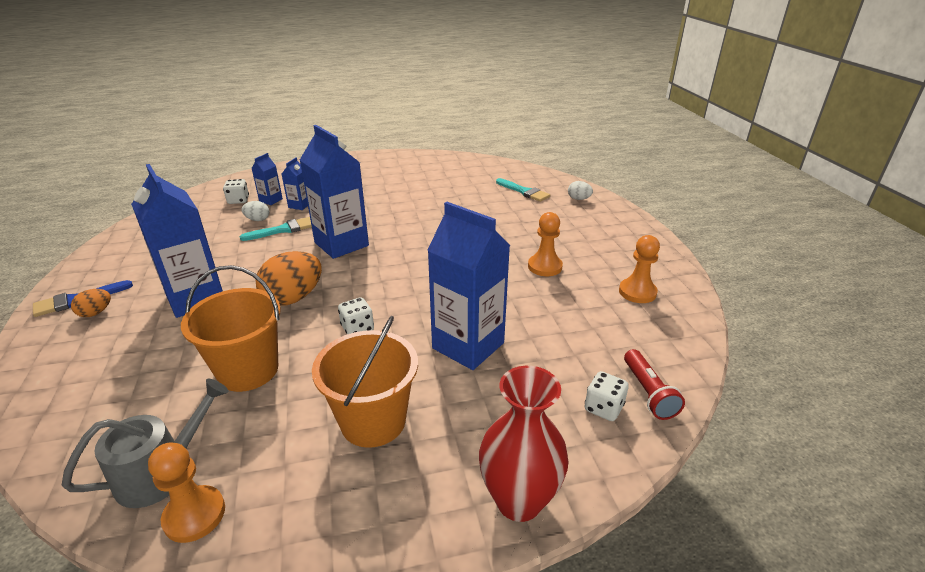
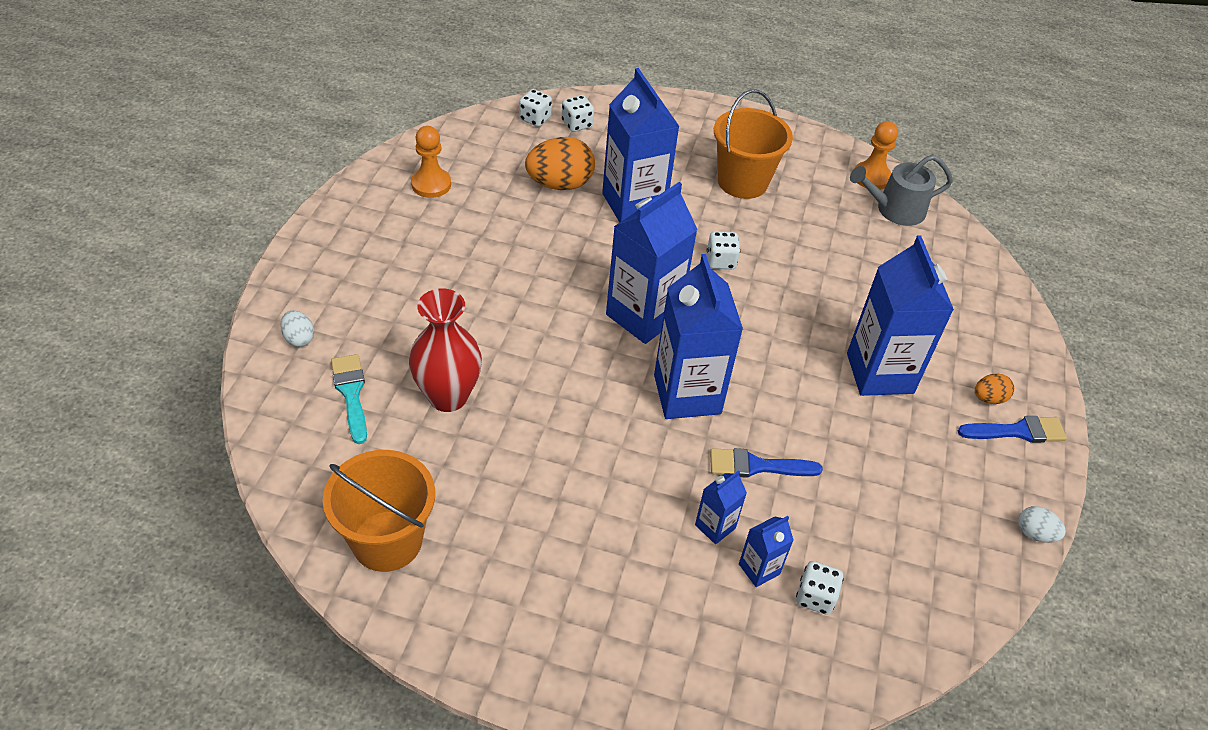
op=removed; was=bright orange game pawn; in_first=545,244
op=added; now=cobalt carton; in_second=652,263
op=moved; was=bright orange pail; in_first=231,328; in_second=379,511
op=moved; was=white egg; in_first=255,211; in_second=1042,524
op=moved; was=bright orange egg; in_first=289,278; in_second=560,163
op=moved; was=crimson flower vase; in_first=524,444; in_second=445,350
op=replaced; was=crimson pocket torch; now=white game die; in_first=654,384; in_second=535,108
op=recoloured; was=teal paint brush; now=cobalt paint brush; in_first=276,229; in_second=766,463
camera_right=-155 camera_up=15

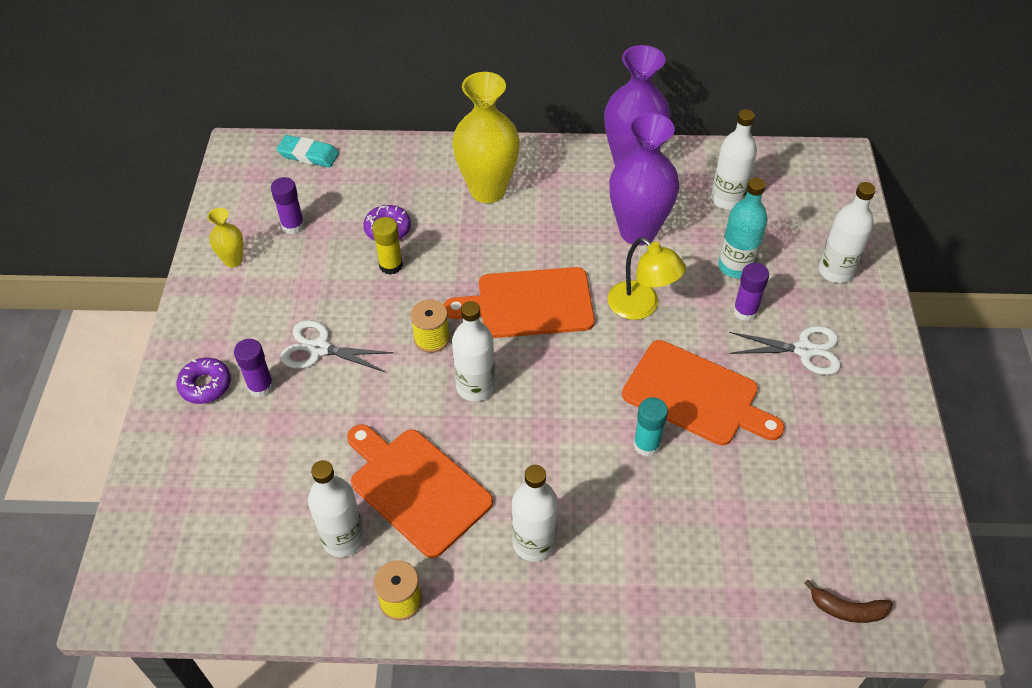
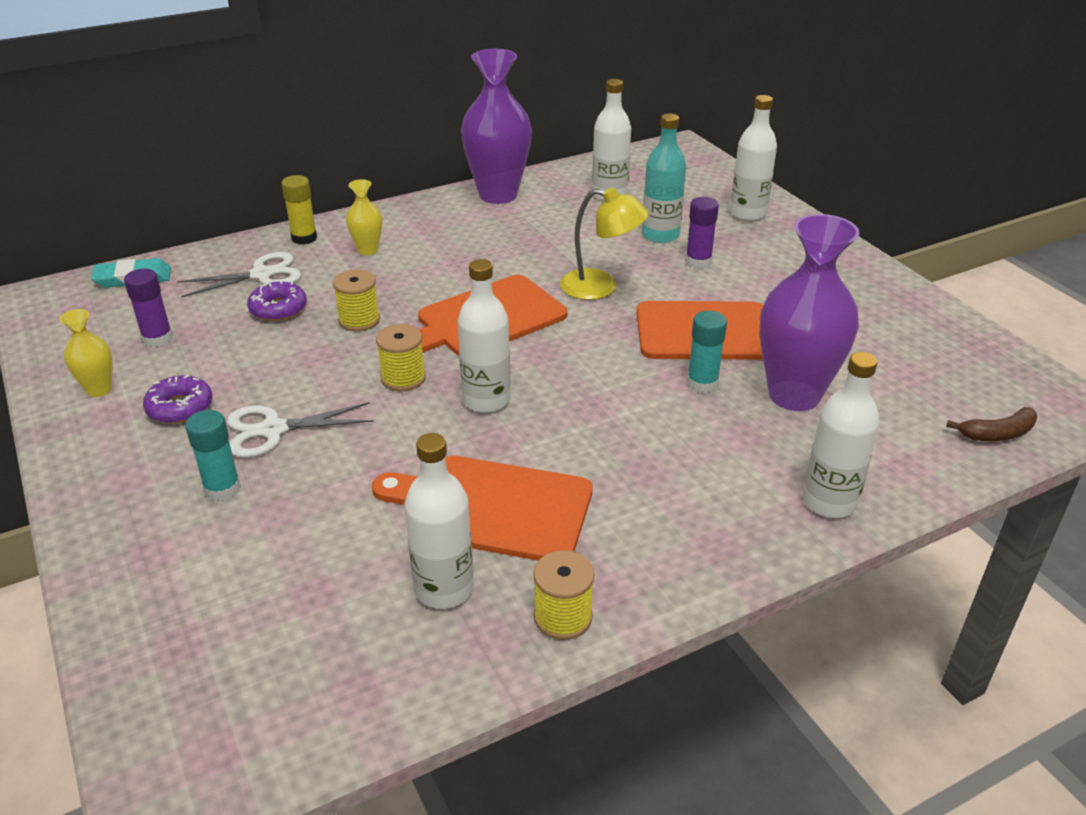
op=added; now=yellow bobbin; in_second=356,300
op=moved; was=violet donut; in_first=204,381; in_second=177,399
op=moved; was=yellow stick of glue; in_first=387,246; in_second=299,210
op=moved; was=white drink bottle; in_first=535,513; in_second=841,435
op=moved; was=violet flower vase; in_first=644,179; in_second=809,312
op=moved; was=white pair of scissors; in_first=785,350; in_second=239,274
op=recoloured; was=violet stick of glue; now=teal stick of glue; in_first=254,368; in_second=213,455
op=resized; was=yellow flower vase; in_first=486,137; in_second=364,217; ratio=0.47
camera_right=-30 camera_up=-15

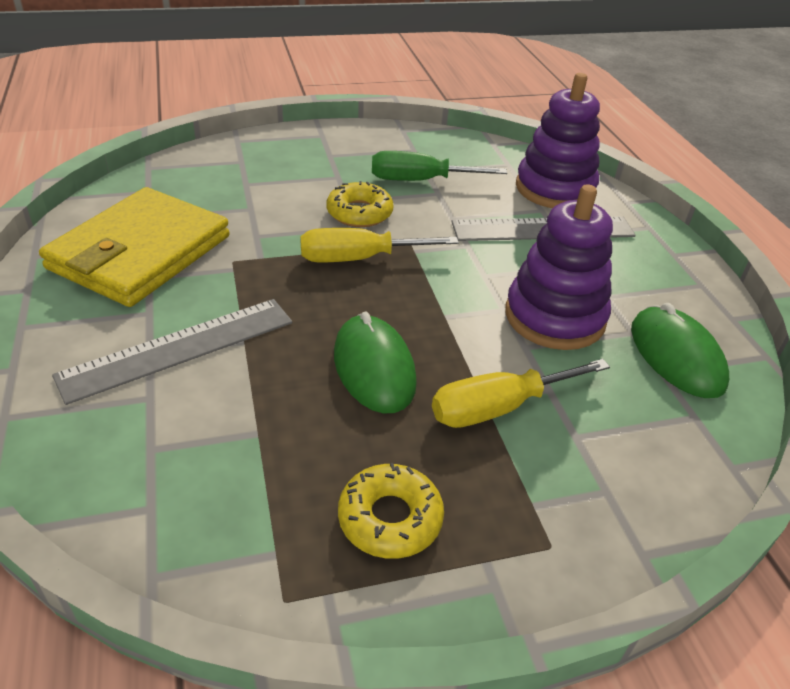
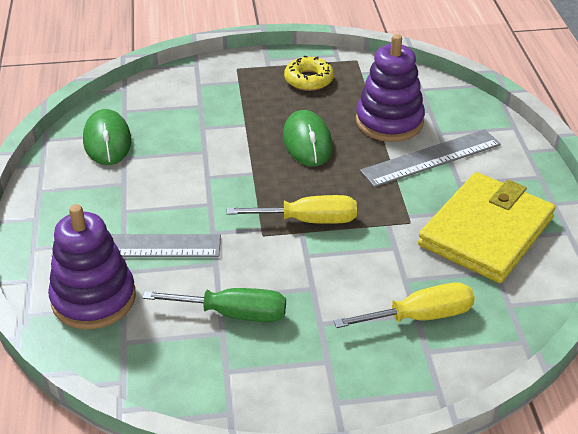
op=removed; was=yellow donut; in_first=359,204
op=moved; was=yellow hand screwdriver; in_first=521,393; in_second=404,305
op=moved; was=violet stacking toy; in_first=559,267; in_second=390,88
camera_right=-170 camera_up=0

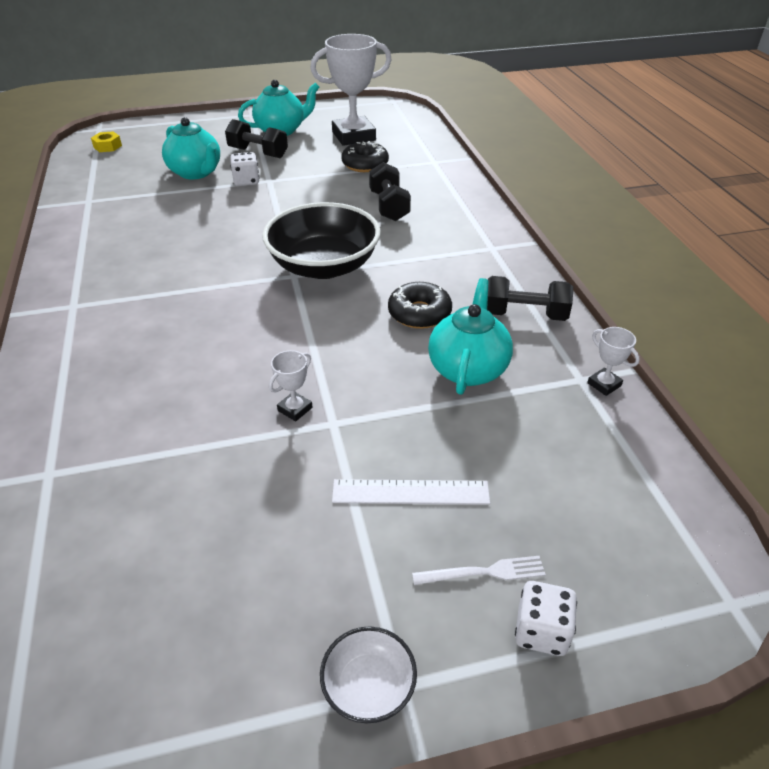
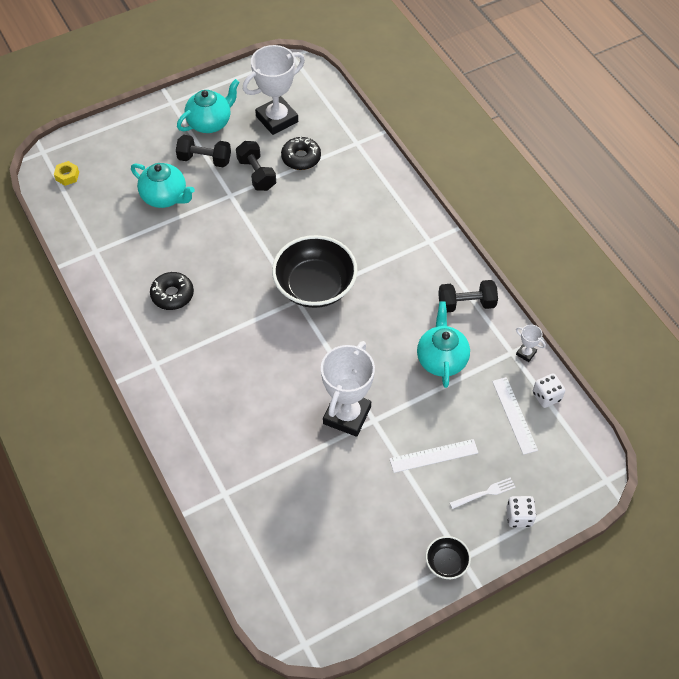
op=added; now=white measuring stick; in_second=515,416
op=moved; was=white game die; in_first=245,169; in_second=549,390
op=moved; was=jet-black dumbbell; in_first=390,191; in_second=256,166
op=moved; was=jet-black donut; in_first=420,305; in_second=172,291
op=recoloured; was=white serving bowl; now=jet-black serving bowl; in_first=368,674; in_second=448,557
op=resized; was=white prize cup; in_first=291,385; in_second=348,389; ratio=2.39
camera_right=-15 camera_up=15

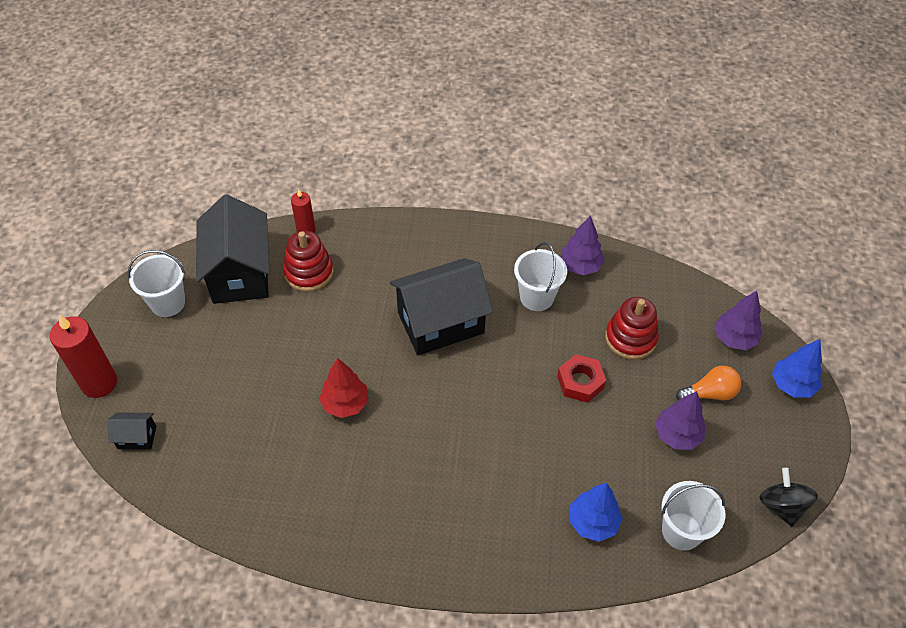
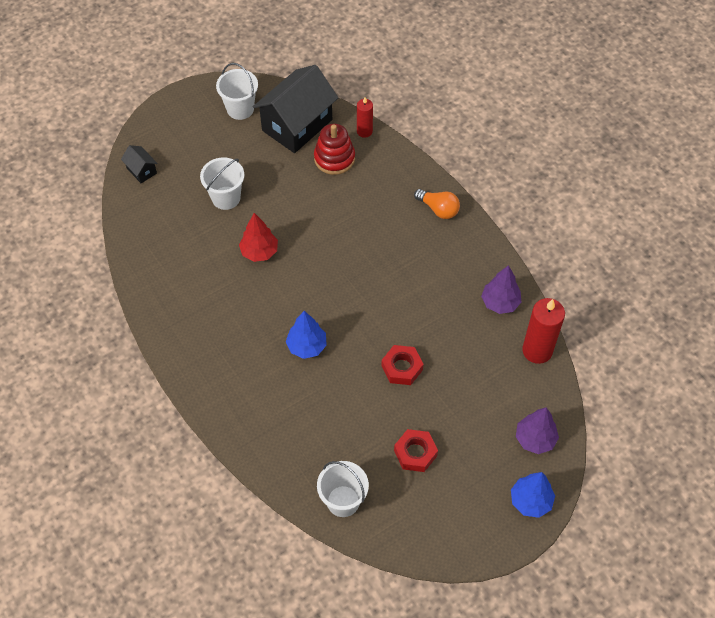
op=removed; was=jet-black toy house; in_first=441,306
op=removed; was=crimson stacking toy; in_first=632,328
op=removed; was=jet-black spinning top; in_first=788,497
op=moved; was=crimson candle; in_first=83,356; in_second=543,331
op=moved; was=white pail; in_first=540,276; in_second=222,184
op=moved; was=cobalt toy tree; in_first=596,512; in_second=306,335
op=moved; was=bright orange light bulb; in_first=708,383; in_second=437,204
op=replaced; was=violet toy tree; now=crimson nut; in_first=680,420; in_second=416,450
camera_right=50 camera_up=5

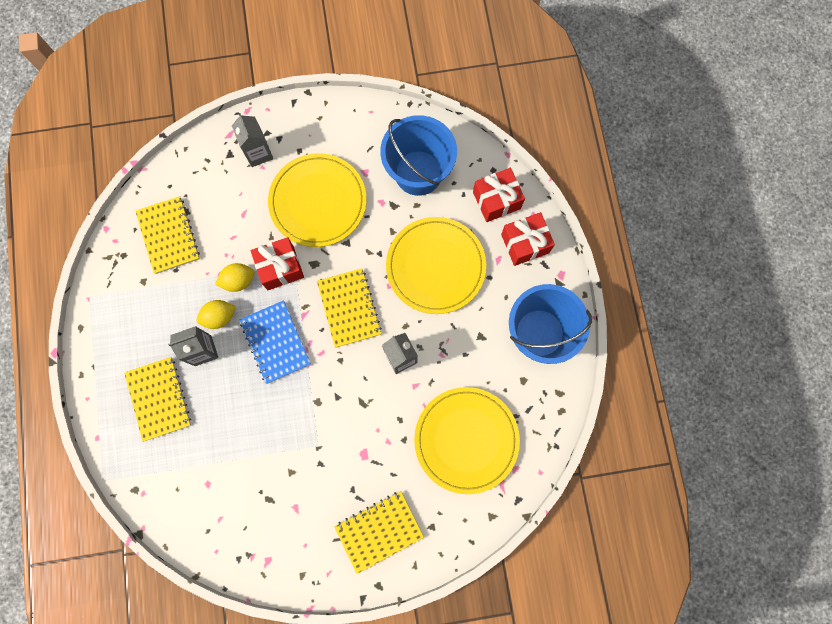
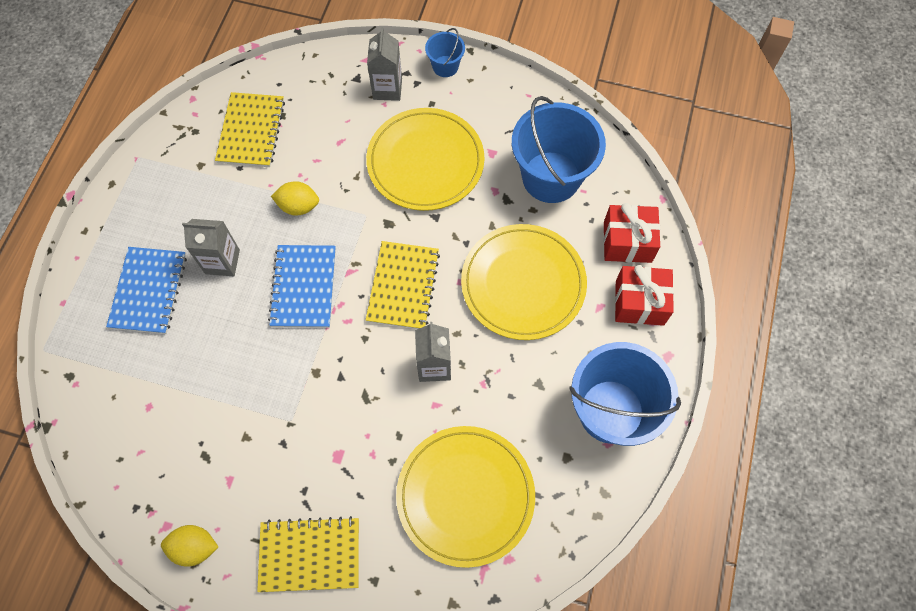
op=removed; was=crimson gift; in_first=277,263
op=added; now=cobalt pail; in_second=445,52
op=moved; was=yellow lemon; in_first=216,314; in_second=189,546
op=recoloured; was=yellow notepad; now=cobalt notepad; in_first=157,399; in_second=146,290
camera_right=25 camera_up=-10

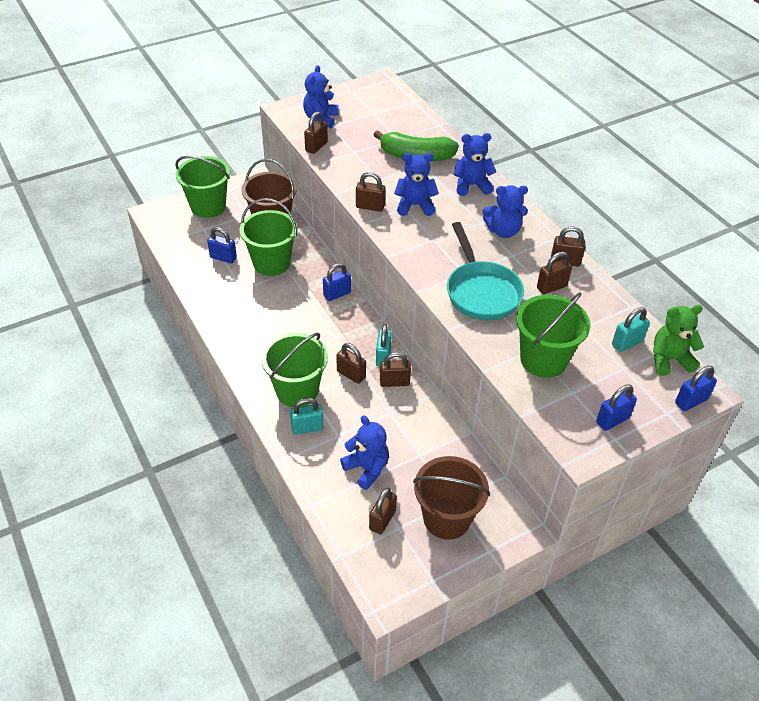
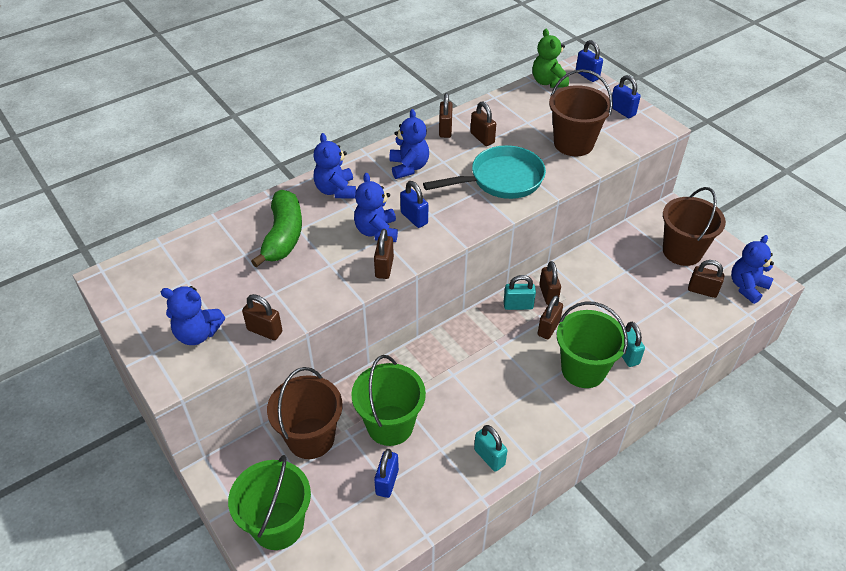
op=moved; was=cobalt lock; in_first=337,282; in_second=414,204
op=moved; was=cobalt stuffed bear; in_first=364,452; in_second=752,269
op=moved; was=teal lock; in_first=631,329; in_second=491,448
op=recoloured; was=emerald pail; now=brown pail; in_first=553,335; in_second=581,112
camera_right=-95 camera_up=0

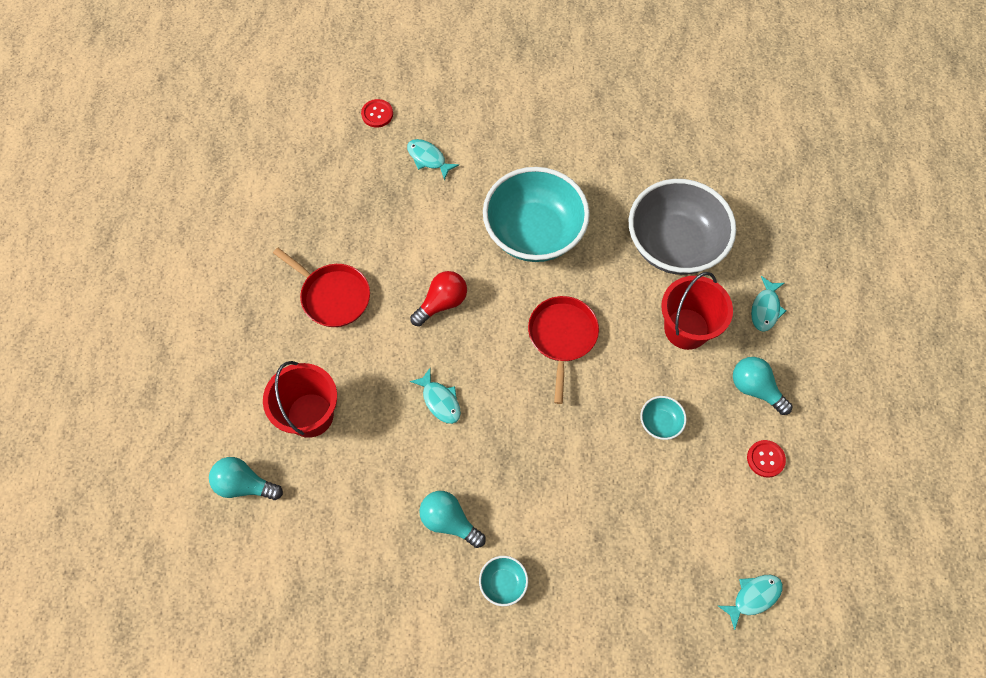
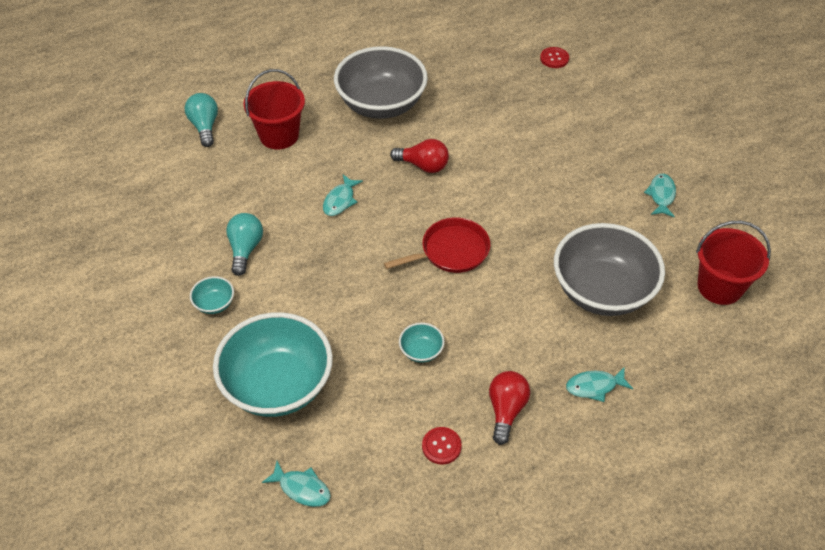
op=moved; was=teal fish; in_first=433,159; in_second=660,195
op=moved; was=teal serving bowl; in_first=536,214; in_second=273,364
op=moved; was=crimson pail; in_first=697,311; in_second=733,263
op=replaced; was=crimson frying pan; now=gray serving bowl; in_first=321,287; in_second=381,82
op=recoloured; was=teal light bulb; now=crimson light bulb; in_first=763,386; in_second=509,408
camera_right=60 camera_up=-15

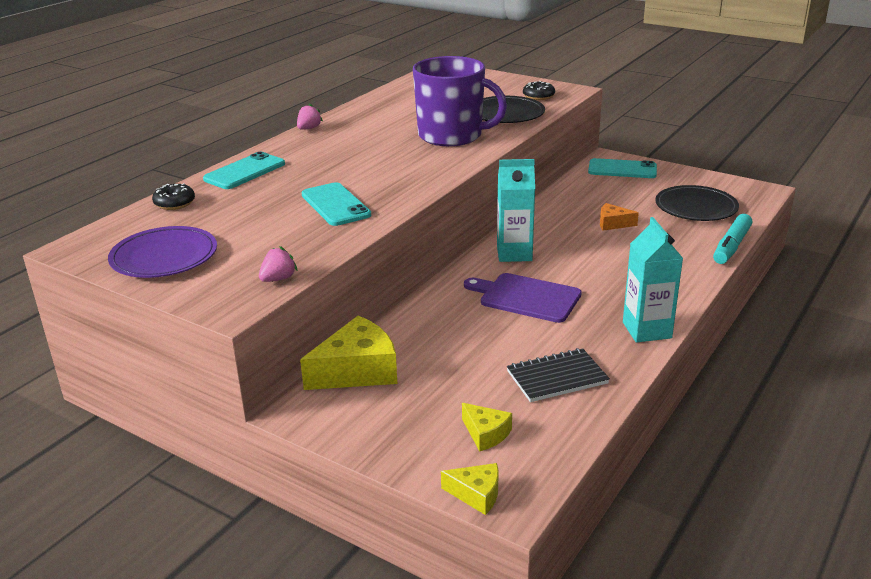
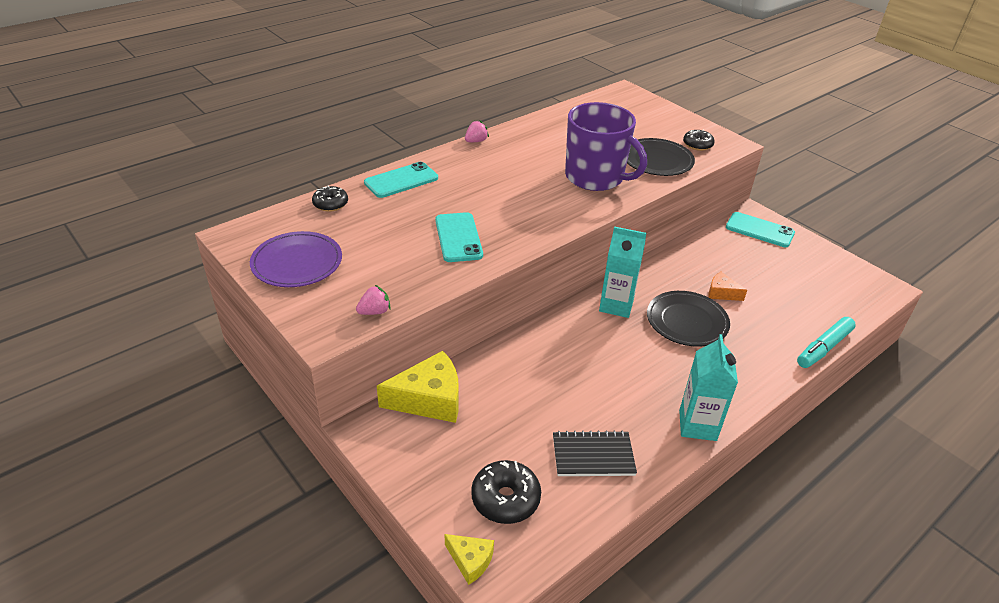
op=removed; was=violet cutting board; in_first=523,298
op=moved; was=jet-black plate; in_first=697,203; in_second=688,319
op=replaced; was=yellow cheese; now=jet-black donut; in_first=487,427; in_second=506,492
camera_right=15 camera_up=10

